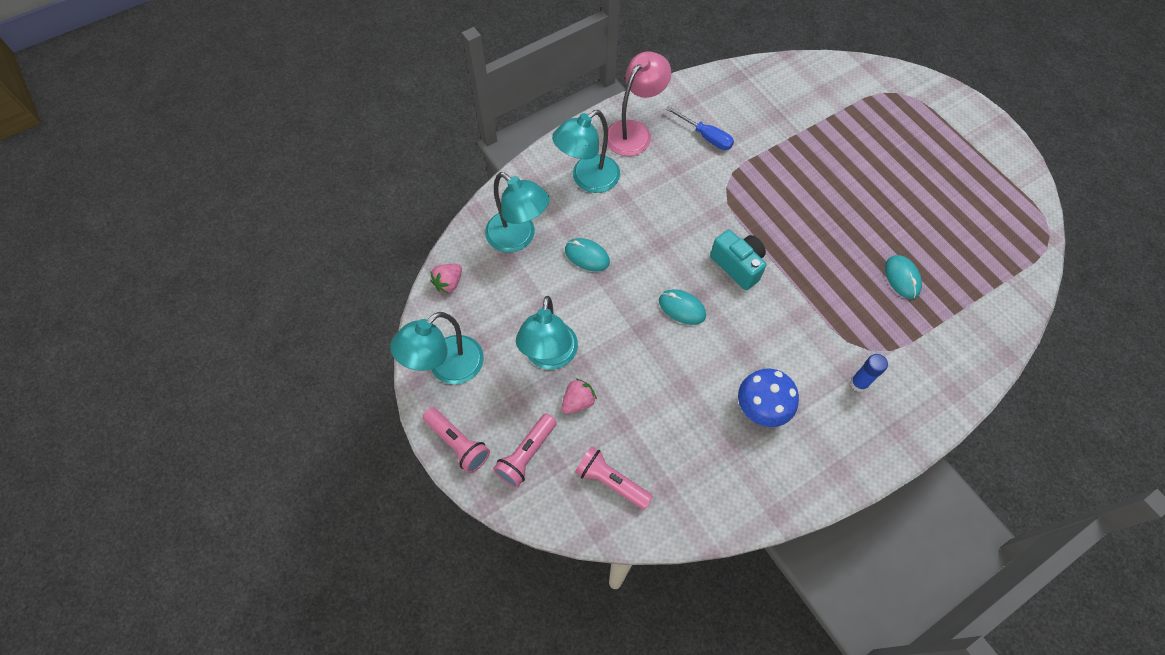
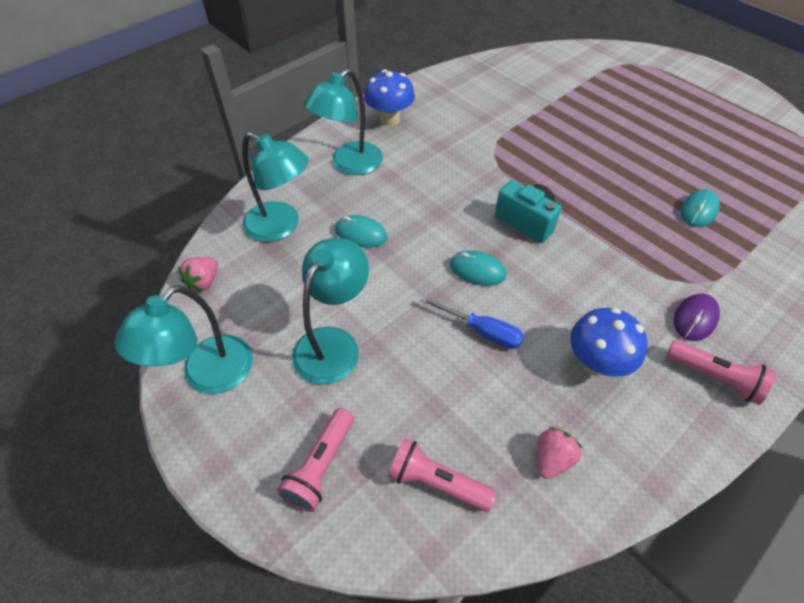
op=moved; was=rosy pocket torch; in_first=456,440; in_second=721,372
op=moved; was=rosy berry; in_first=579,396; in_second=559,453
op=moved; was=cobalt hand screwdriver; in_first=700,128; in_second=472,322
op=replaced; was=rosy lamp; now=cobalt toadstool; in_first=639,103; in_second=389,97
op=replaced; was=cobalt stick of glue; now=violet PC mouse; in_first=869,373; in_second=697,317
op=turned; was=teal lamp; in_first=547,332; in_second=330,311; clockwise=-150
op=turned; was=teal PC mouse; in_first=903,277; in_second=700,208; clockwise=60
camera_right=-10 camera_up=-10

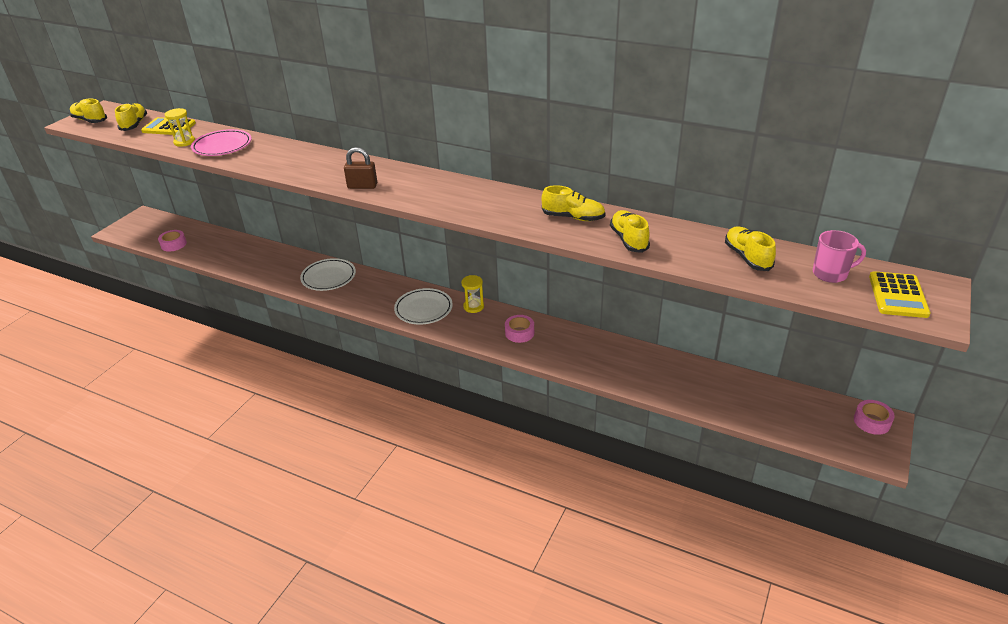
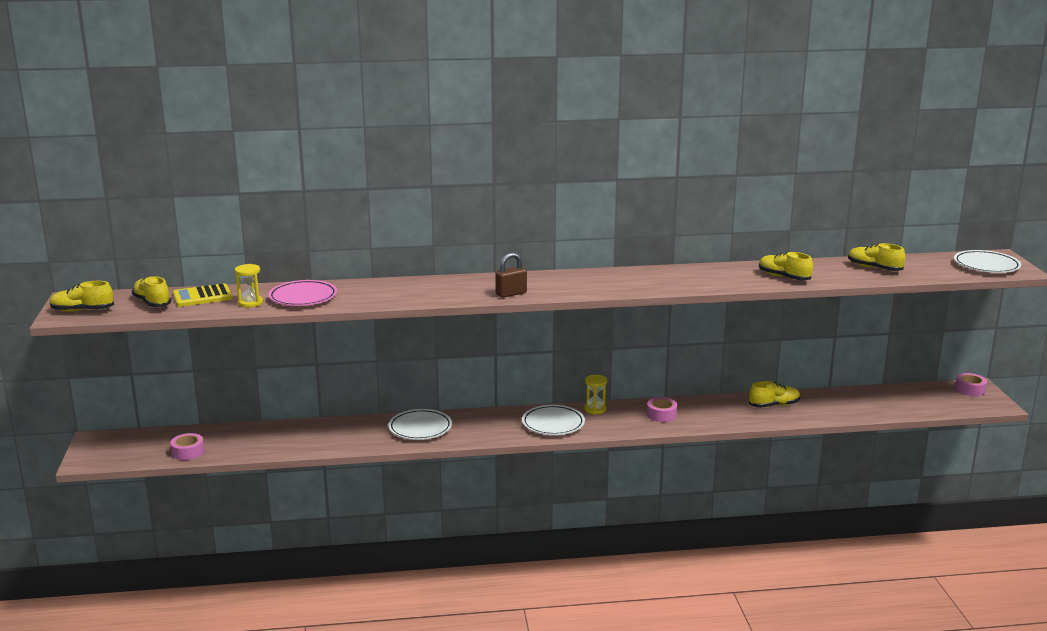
op=removed; was=rosy tea mug; in_first=839,256
op=moved; was=yellow lace-up shoe; in_first=573,203; in_second=774,394
op=replaced; was=yellow calculator; now=white plate; in_first=900,294; in_second=987,261
camera_right=-35 camera_up=-15

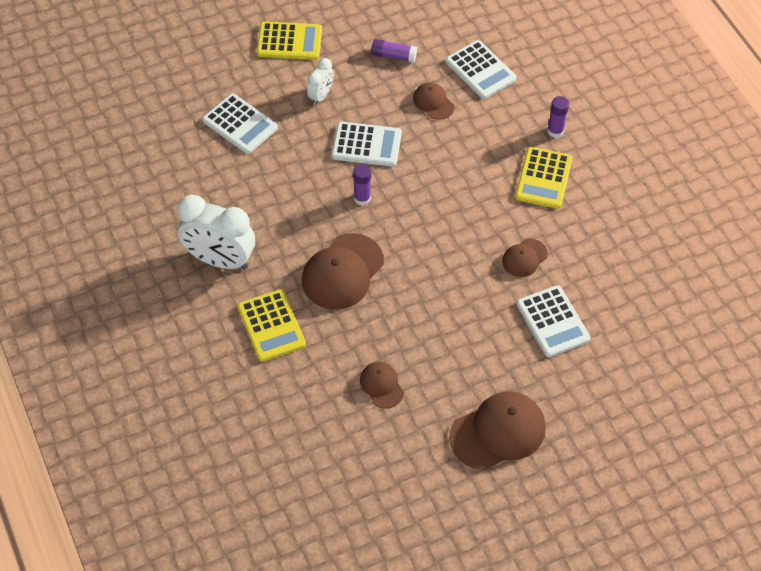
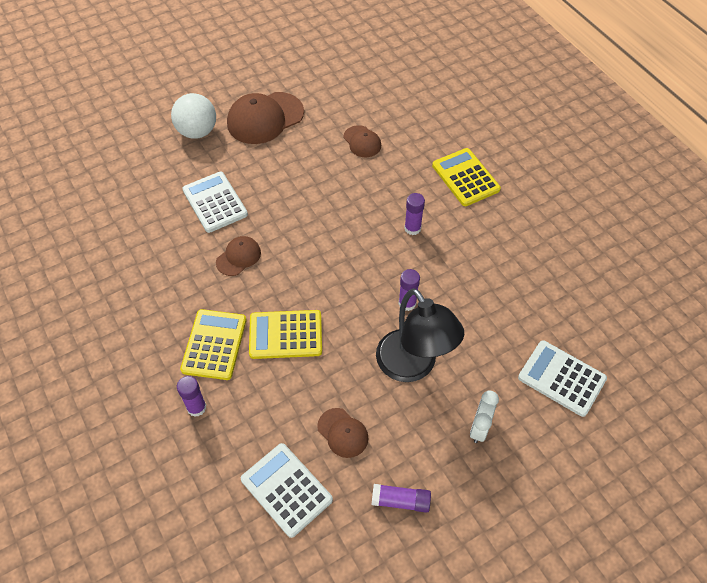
op=removed; was=white alarm clock; in_first=216,232
op=added; now=white play ball; in_second=193,116
op=moved; was=yellow calculator; in_first=289,40; in_second=285,334
op=replaced; was=brown cap; now=violet stick of glue; in_first=343,271; in_second=414,214
op=replaced; was=white calculator; now=jet-black lamp; in_first=367,144; in_second=420,335
camera_right=175 camera_up=0

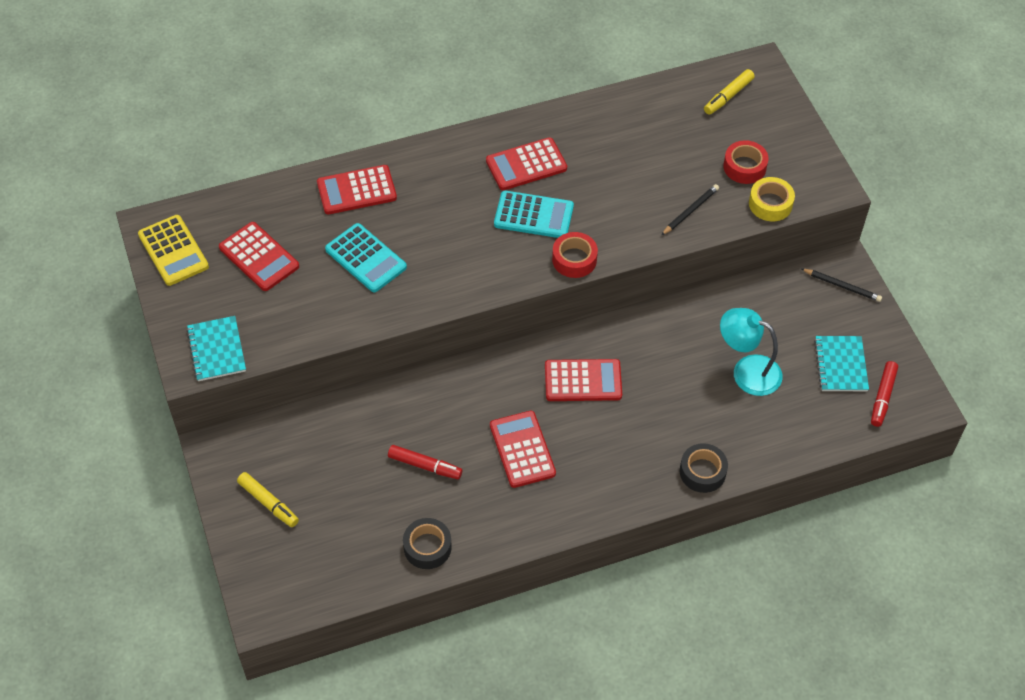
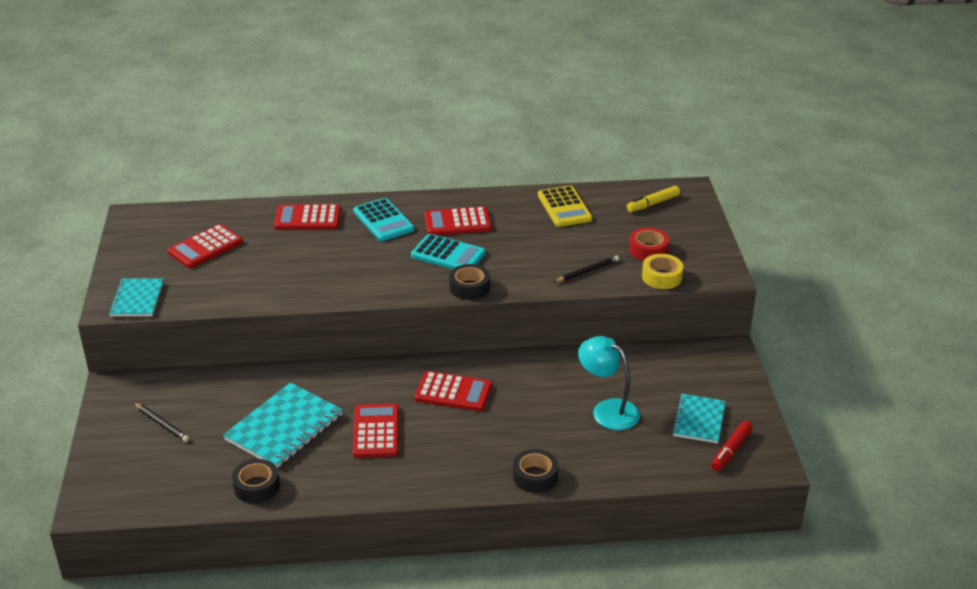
op=removed; was=yellow marker pen; in_first=268,499
op=moved; was=yellow calculator; in_first=173,250; in_second=565,206
op=moved; was=teal calculator; in_first=366,257; in_second=383,219
op=moved; was=jet-black lead pencil; in_first=841,285; in_second=161,422
op=replaced; was=crimson marker pen; now=teal notepad; in_first=425,462; in_second=283,425
op=recoloured; was=crimson sticky tape; now=jet-black sticky tape; in_first=575,255; in_second=469,282
op=turned; was=crimson calculator; in_first=259,256; in_second=205,246; clockwise=75
camera_right=15 camera_up=-20

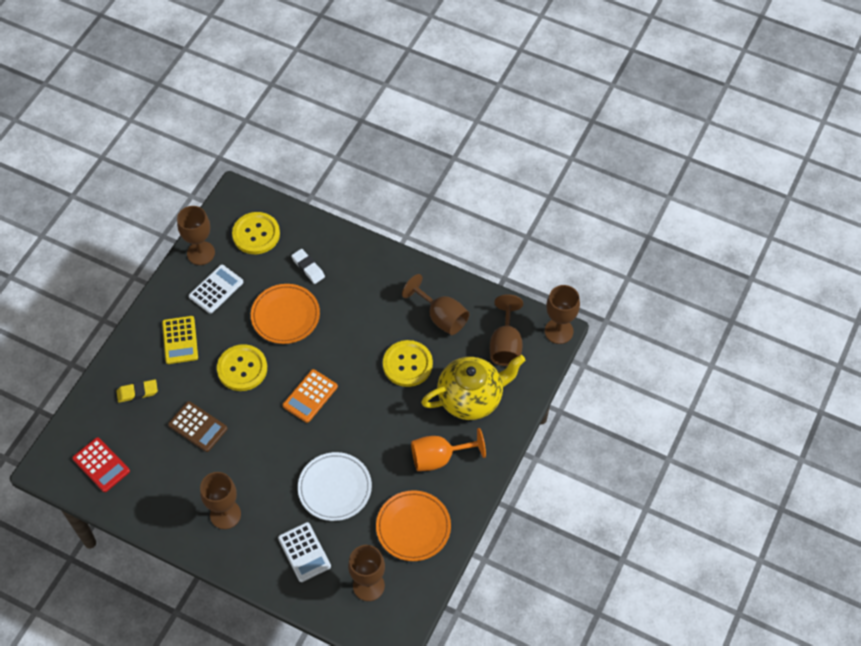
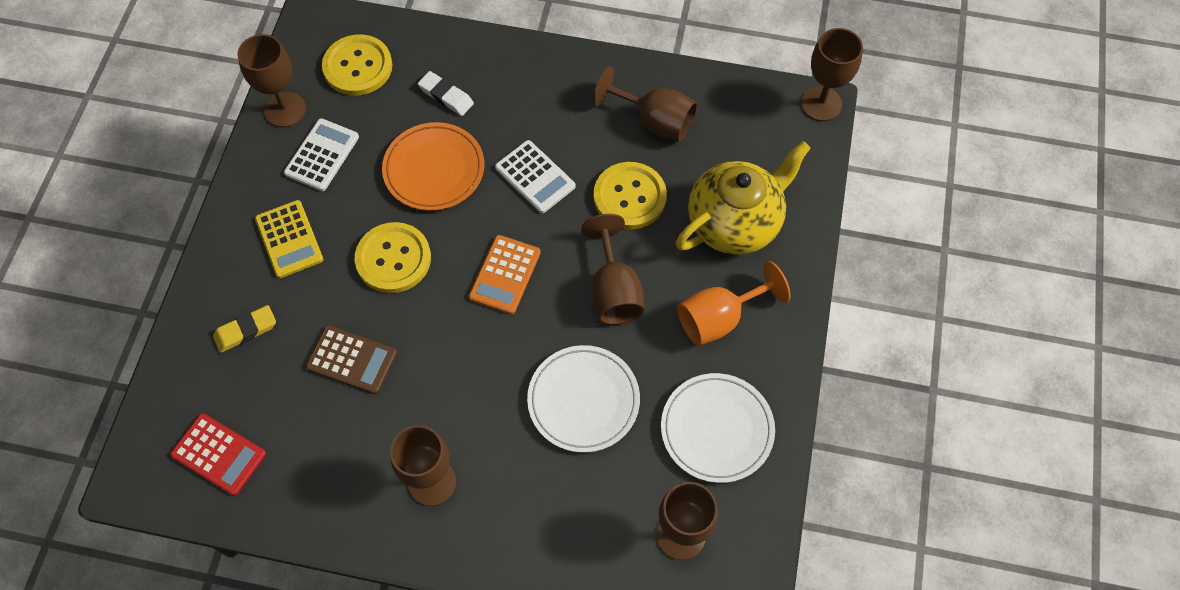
op=moved; was=white calculator; in_first=304,552; in_second=535,176
op=moved; was=brown wine glass; in_first=506,330; in_second=613,269
op=recoloured; was=bright orange plate; now=white plate; in_first=413,525; in_second=718,428
camera_right=-15 camera_up=5

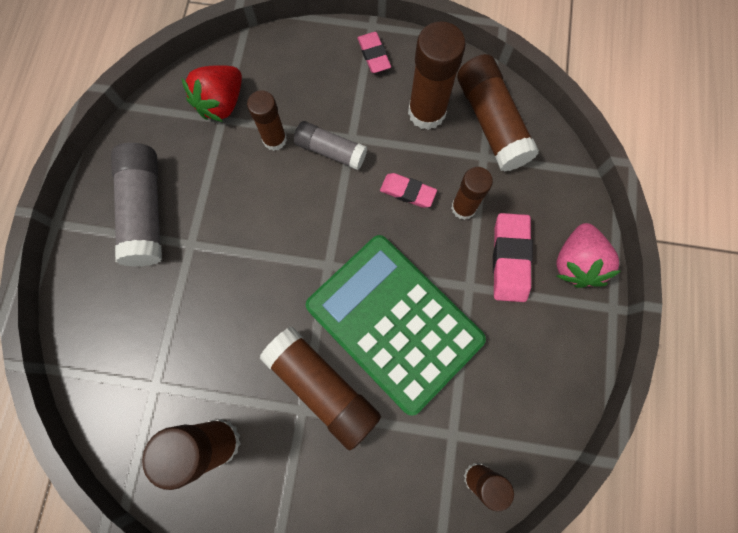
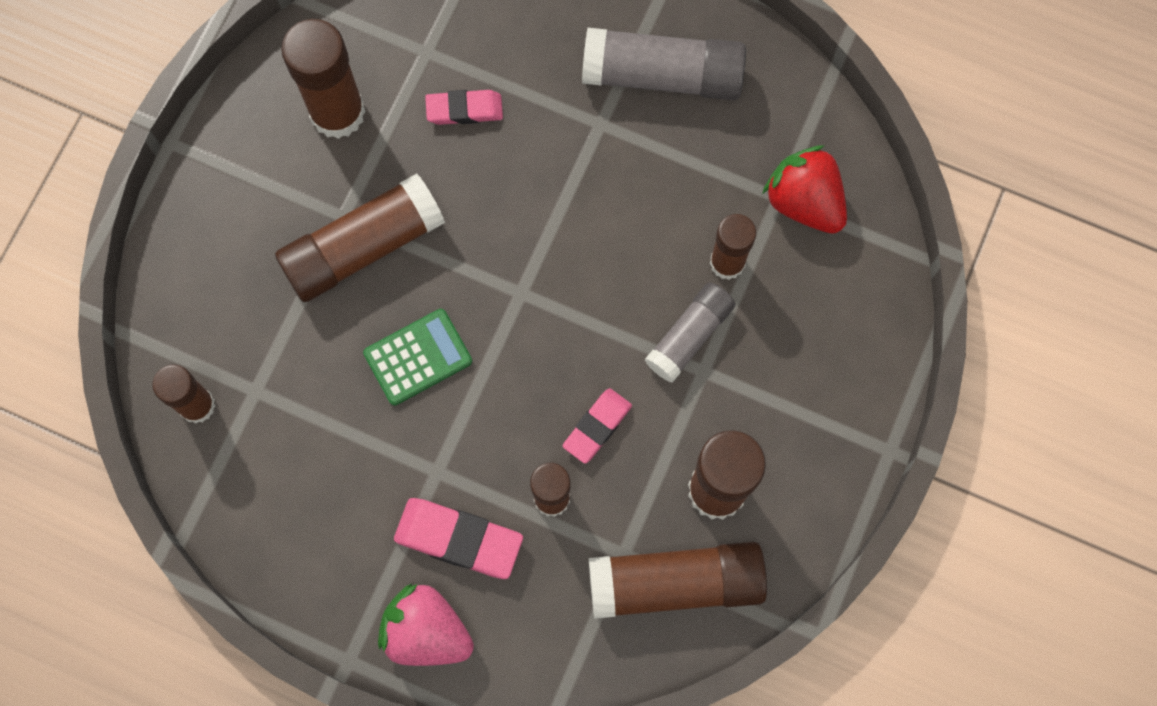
op=moved; was=rosy gum eraser; in_first=374,52; in_second=464,107
op=resized; was=emerald calculator; in_first=396,325; in_second=417,357; ratio=0.44
camera_right=105 camera_up=0

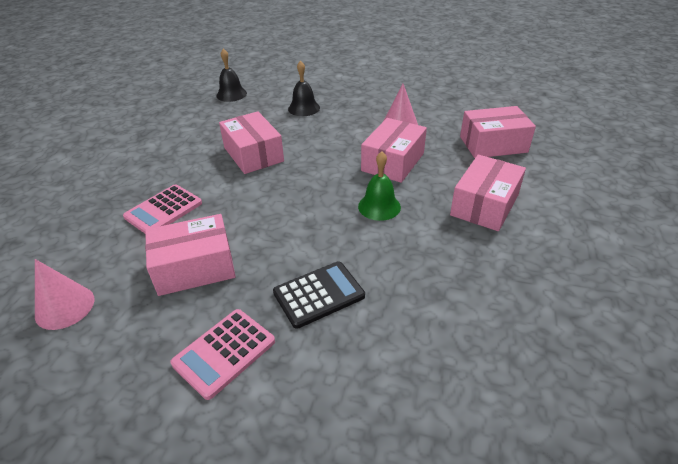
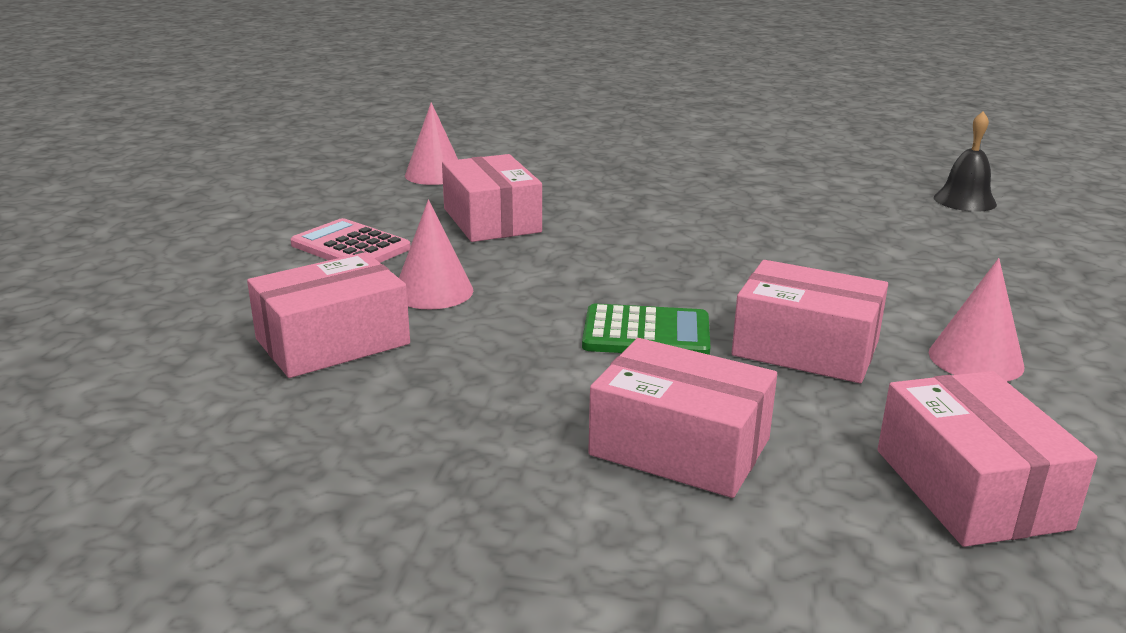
op=removed; was=rosy calculator; in_first=162,208
op=removed; was=jet-black hand bell; in_first=304,88
op=moved; was=rosy parcel; in_first=251,142; in_second=328,315
op=replaced; was=jet-black calculator; now=rosy cone shape; in_first=319,295; in_second=436,254
op=replaced; was=emerald hand bell; now=emerald calculator; in_first=379,186; in_second=646,329
camera_right=85 camera_up=-15

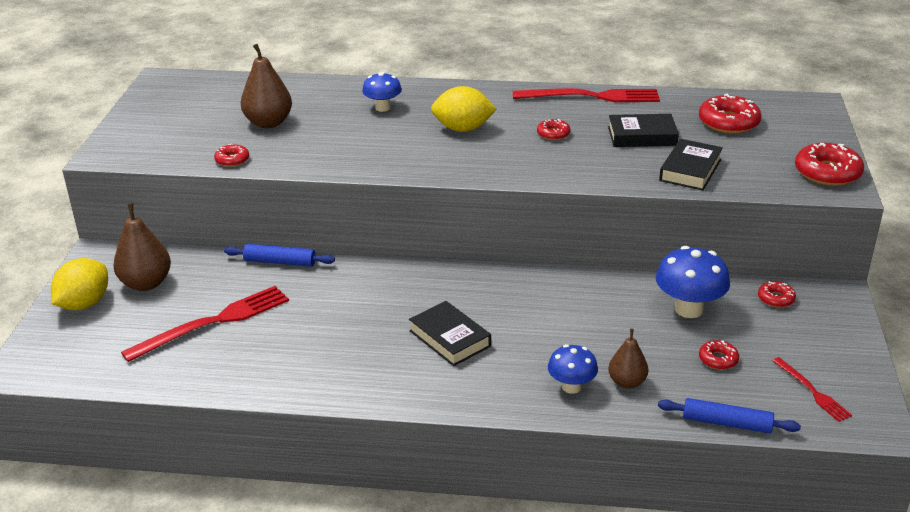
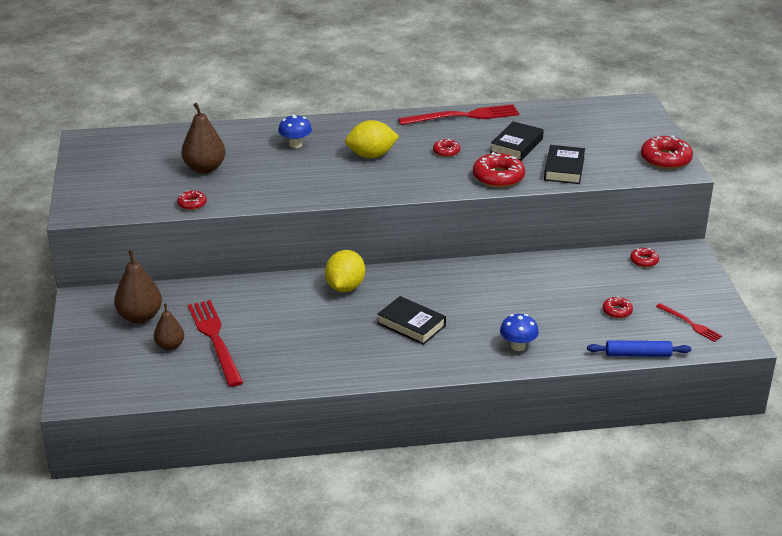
op=removed; was=cobalt rolling pin; in_first=279,255
op=removed; was=cobalt toadstool; in_first=693,282
op=moved; was=yellow lemon; in_first=79,284; in_second=345,271
op=moved; was=brown pear fruit; in_first=628,359; in_second=169,326
op=moved; was=crimson donut; in_first=730,114; in_second=499,170
op=turned; was=crimson fork; in_first=205,324; in_second=215,343; clockwise=-60
op=turned; was=jet-black hardback; in_first=643,130; in_second=517,141; clockwise=-45
camera_right=-15 camera_up=0

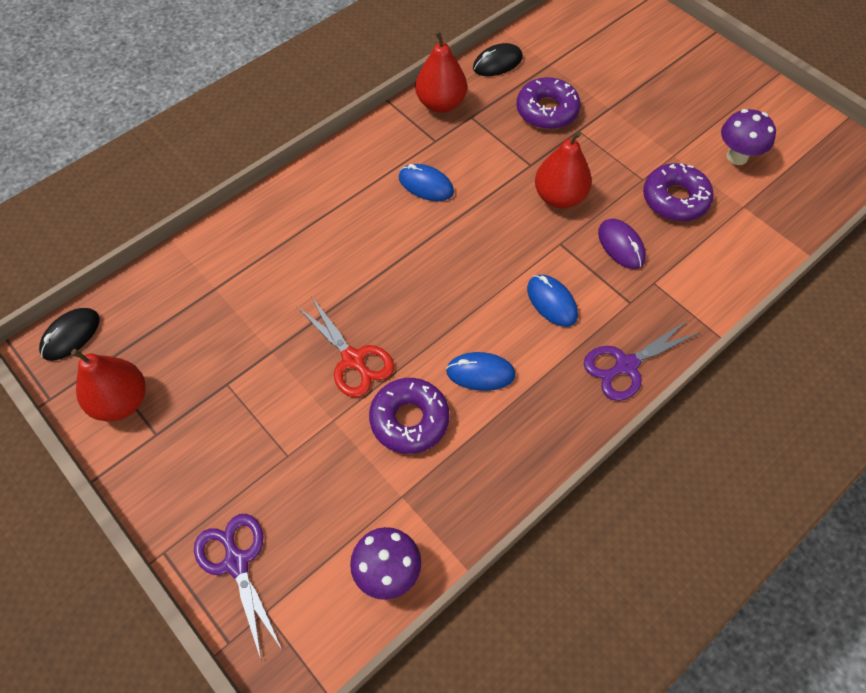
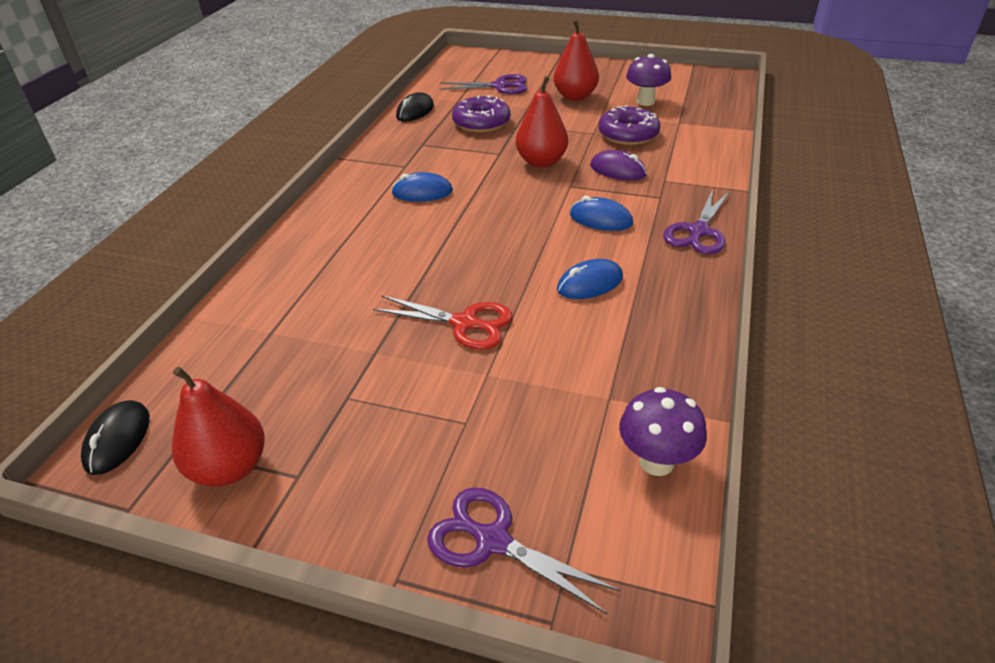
op=removed; was=violet donut; in_first=409,416
op=added; now=violet pair of scissors; in_second=483,84
op=moved; was=crimson pear fruit; in_first=441,72; in_second=576,60
camera_right=-30 camera_up=-20

